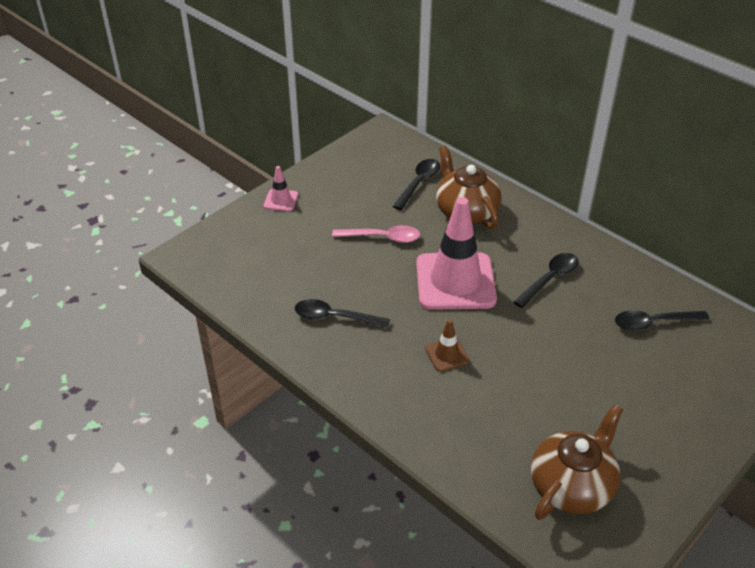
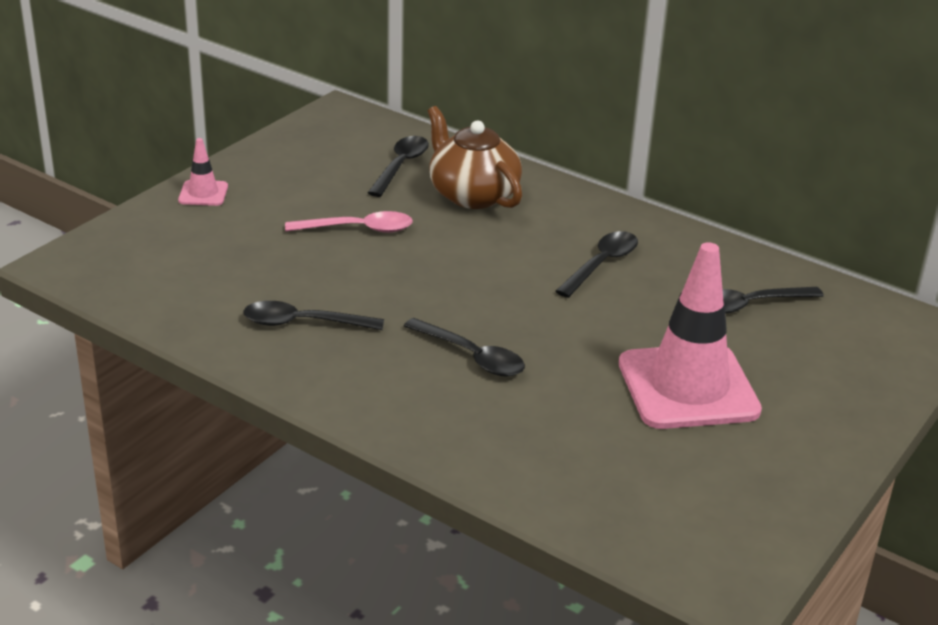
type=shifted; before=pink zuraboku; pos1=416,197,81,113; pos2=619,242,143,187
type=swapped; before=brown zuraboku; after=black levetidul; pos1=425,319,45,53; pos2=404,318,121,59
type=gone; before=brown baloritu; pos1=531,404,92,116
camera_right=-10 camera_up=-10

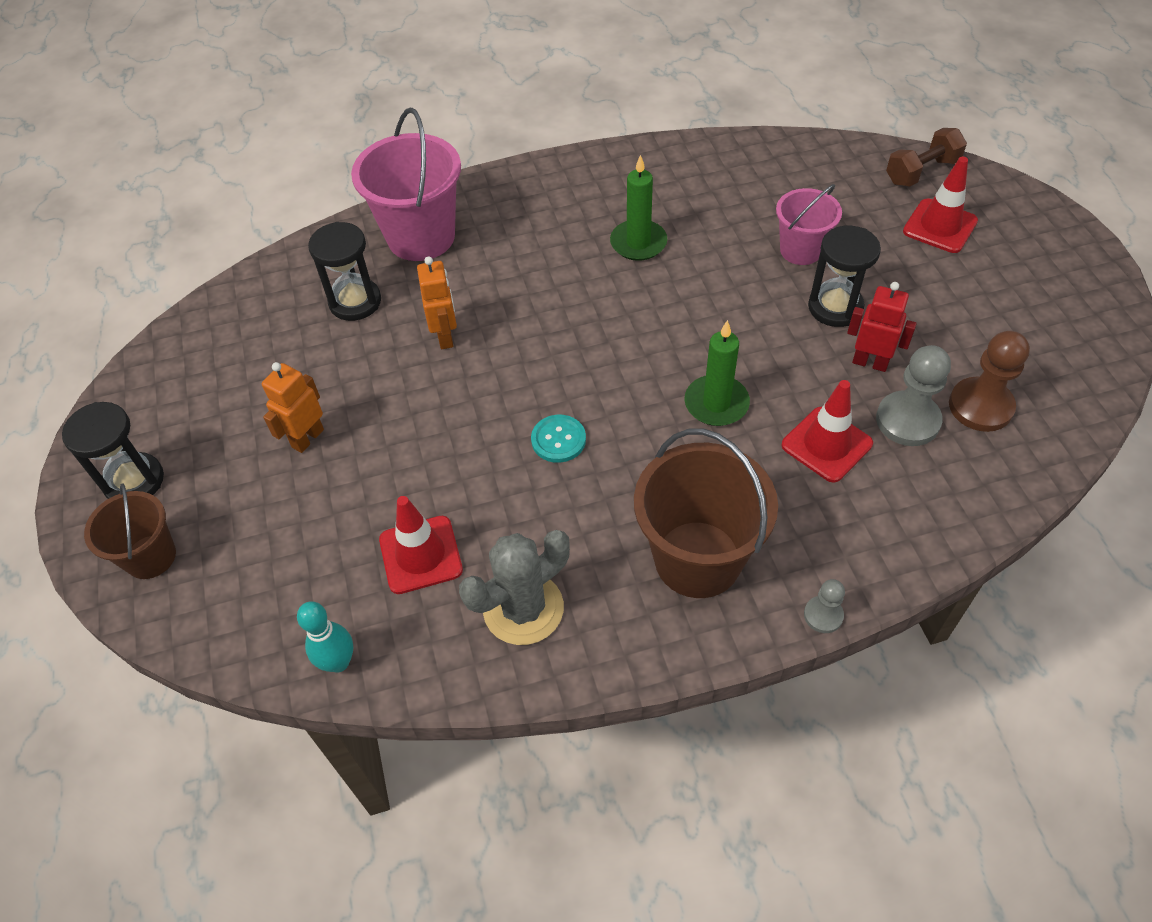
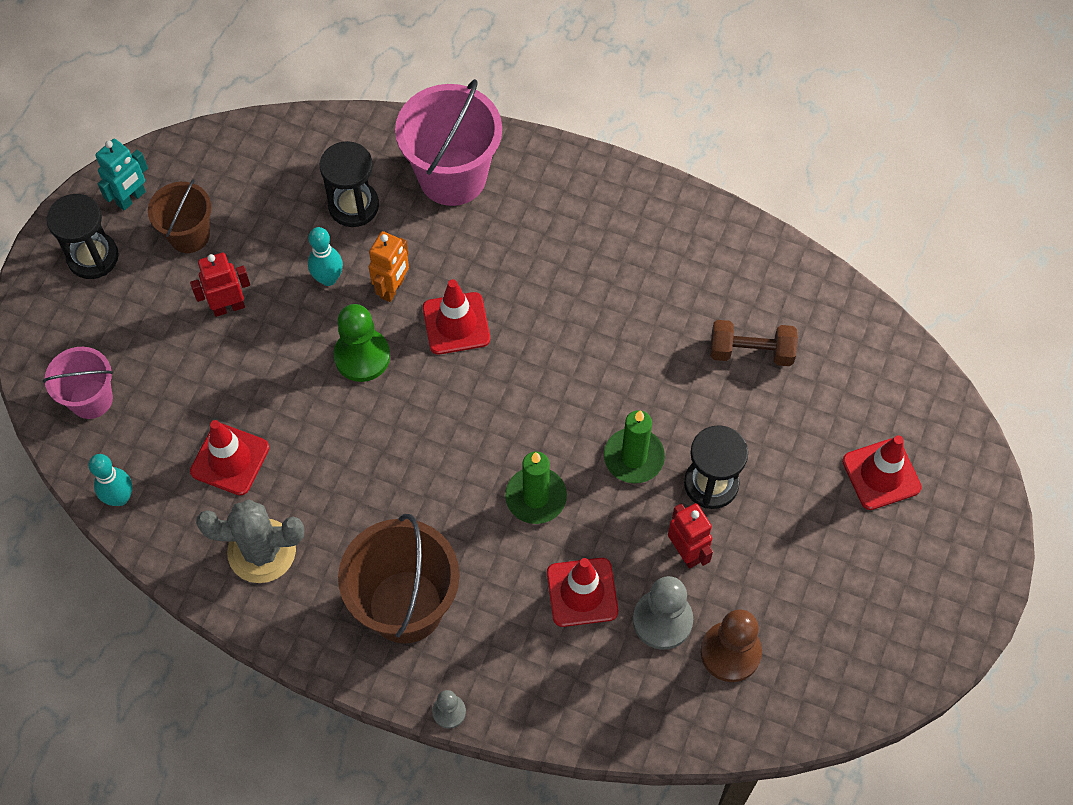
type=shifted; before=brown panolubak; pos1=886,128,81,59; pos2=711,320,87,46
type=shifted; before=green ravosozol; pos1=610,155,58,106; pos2=604,410,61,73
type=shifted; before=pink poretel; pos1=776,184,66,81; pos2=43,347,70,72
type=repainted; before=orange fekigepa; after=red fekigepa; pos1=262,362,62,91; pos2=190,253,60,64
type=gone; before=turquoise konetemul; pos1=531,415,55,48
type=shifted; before=brown poretel; pos1=84,483,92,96; pos2=148,179,63,74
type=new; after=turquoise fekigepa; pos2=95,139,53,72
type=new; after=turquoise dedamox; pos2=308,227,35,59
type=new; after=red zuraboku; pos2=423,279,67,76
type=new; after=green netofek; pos2=333,304,57,78
camera_right=35 camera_up=10

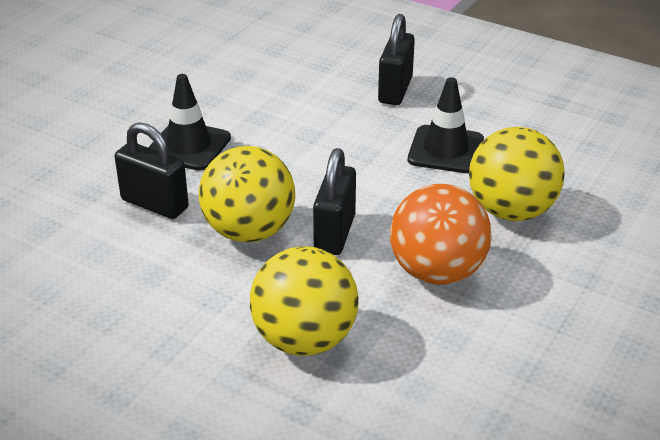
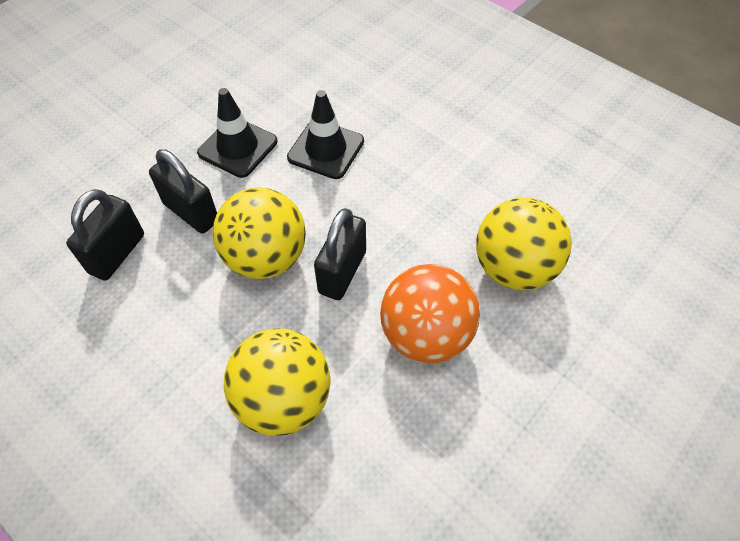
type=shifted; before=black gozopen; pos1=378,14,37,91; pos2=66,189,78,92
type=shifted; before=black zuraboku; pos1=408,77,76,96; pos2=287,90,77,89
camera_right=10 camera_up=20

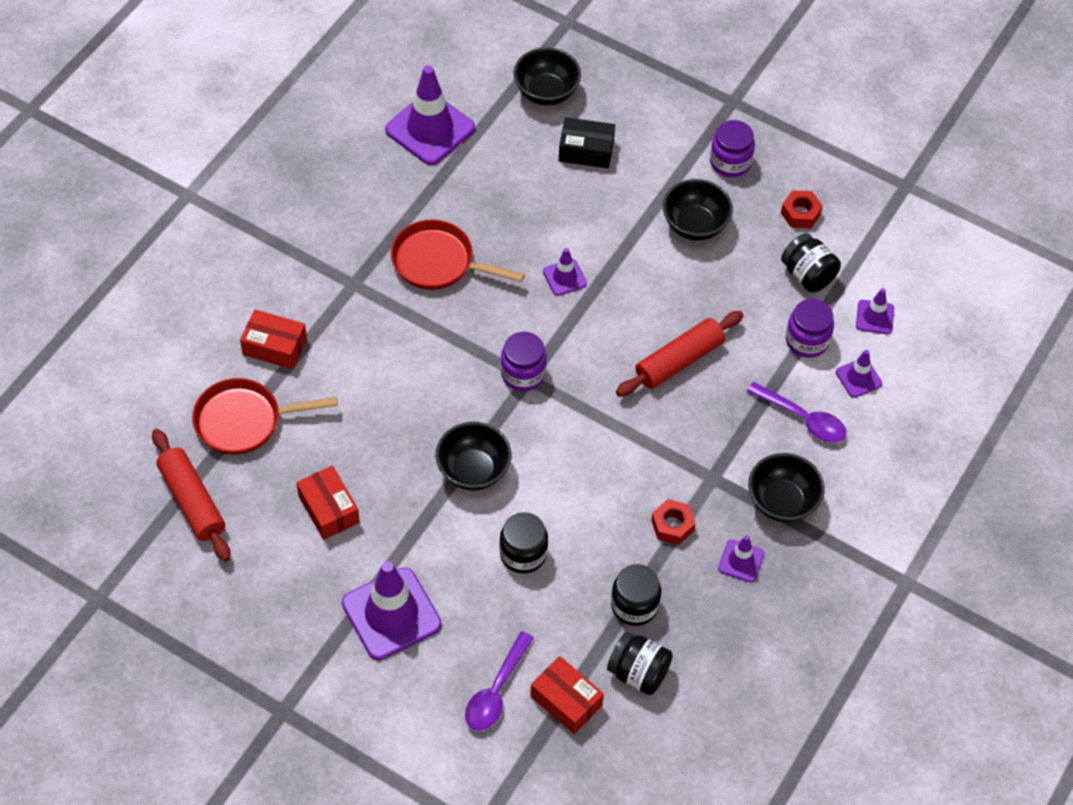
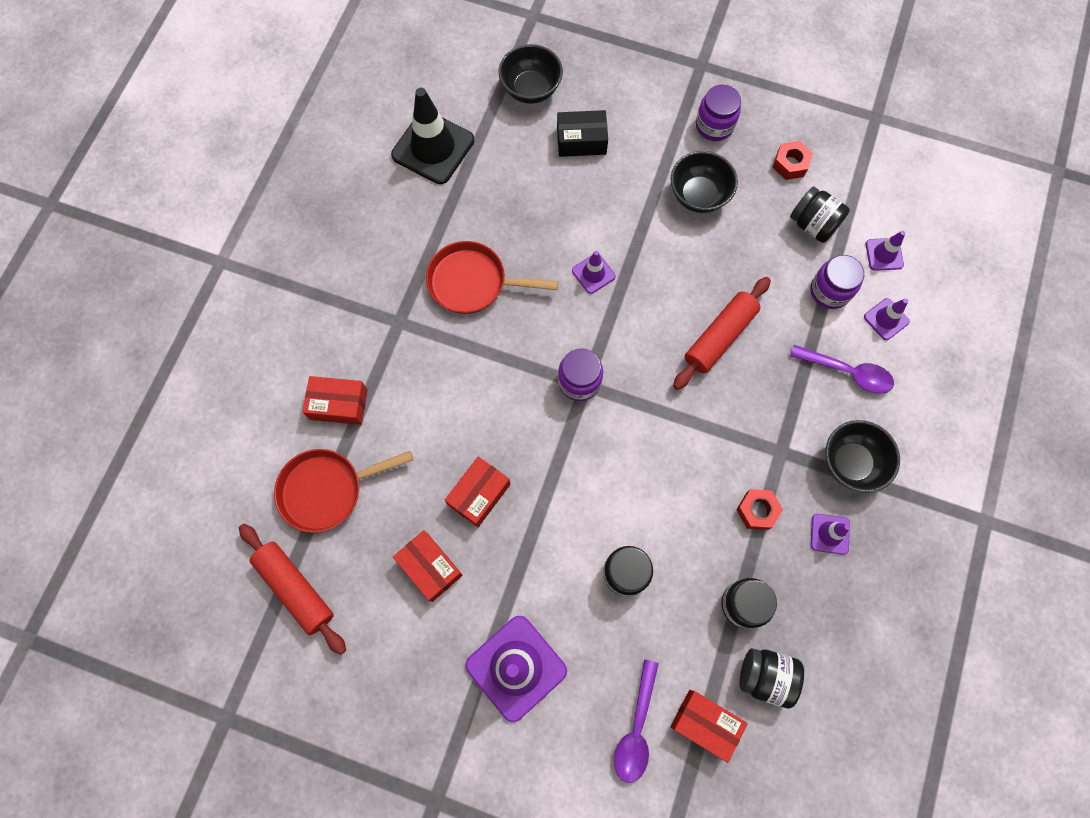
type=repainted; before=purple zuraboku; after=black zuraboku; pos1=385,65,90,100; pos2=391,88,83,96
type=gone; before=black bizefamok; pos1=436,422,75,68
type=new; after=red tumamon; pos2=445,457,65,70
camera_right=-10 camera_up=15

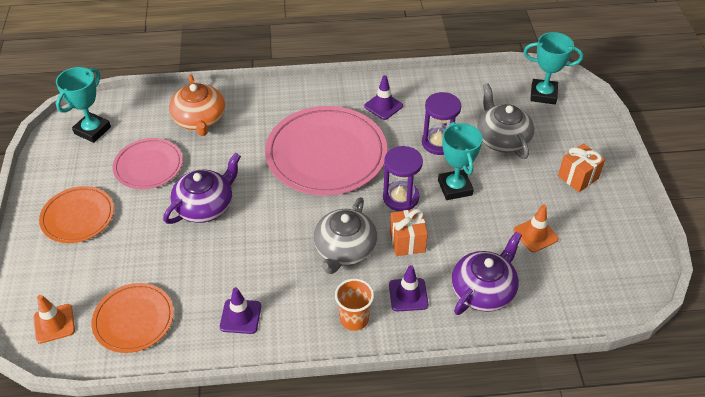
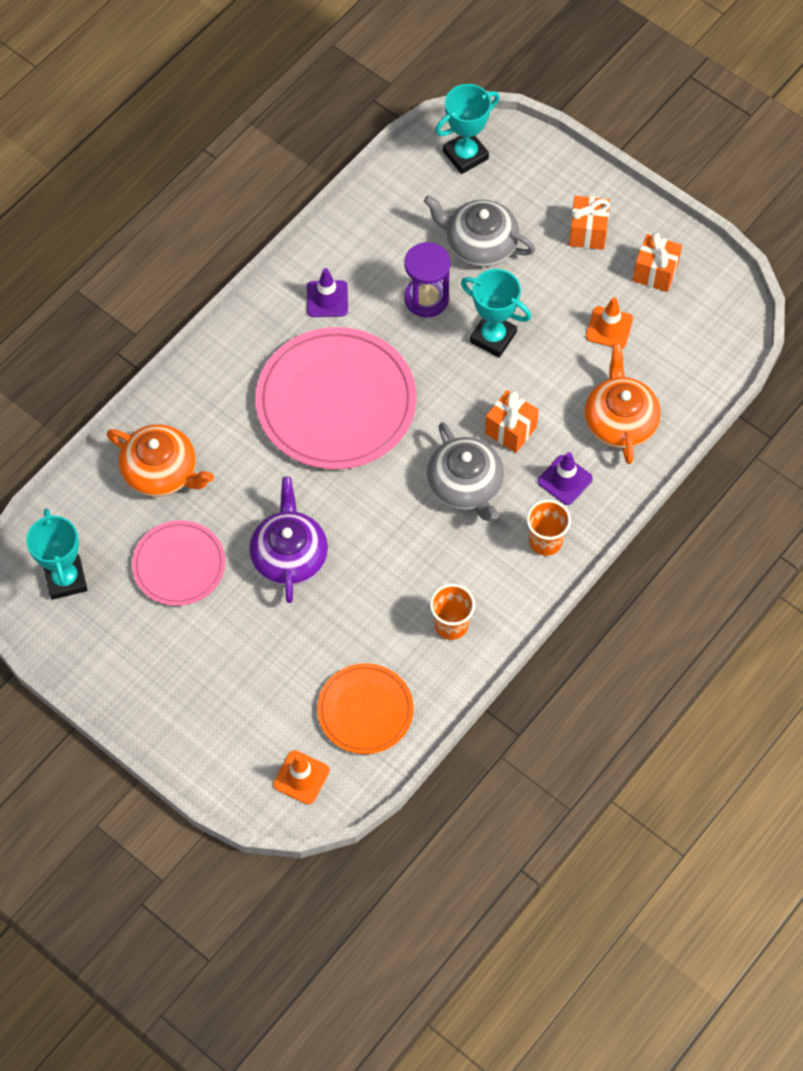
type=gone; before=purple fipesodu; pos1=383,146,40,65
type=gone; before=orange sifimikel; pos1=39,186,75,57
type=repainted; before=purple baloritu; after=orange baloritu; pos1=452,231,70,84; pos2=585,344,76,120
type=swapped; before=purple zuraboku; after=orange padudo; pos1=220,287,41,47; pos2=430,584,45,56
type=new; after=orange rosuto; pos2=632,232,50,60
camera_right=-45 camera_up=15

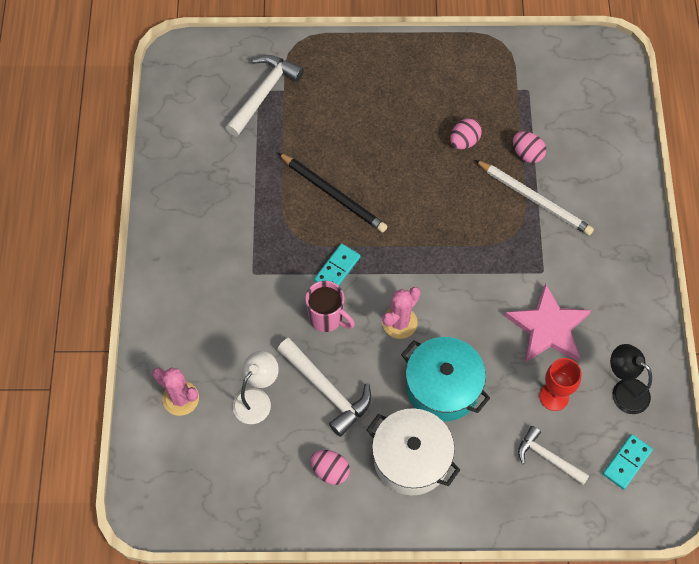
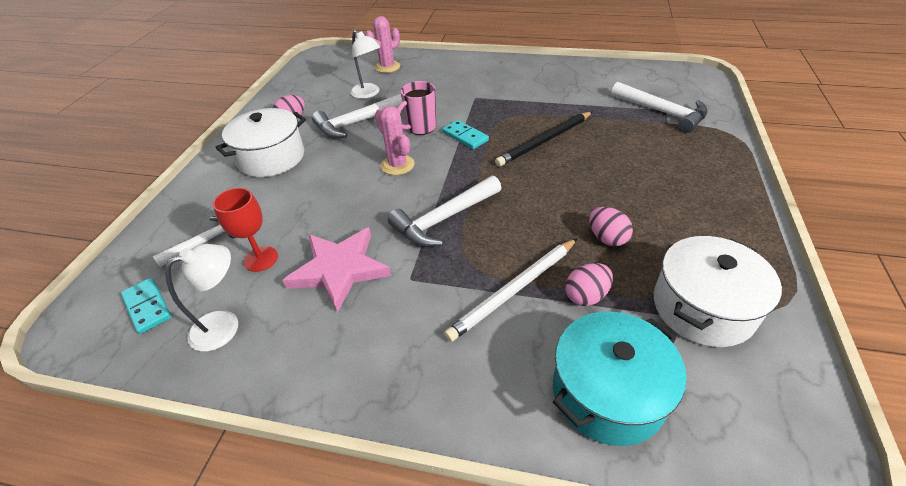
type=shifted; before=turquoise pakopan; pos1=401,337,89,84; pos2=553,312,134,134
type=repainted; before=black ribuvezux; after=white ribuvezux; pos1=610,344,42,70; pos2=165,244,73,108
type=new; after=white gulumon; pos2=388,175,113,72
type=new; after=white pakopan; pos2=654,236,128,111
camera_right=105 camera_up=-20

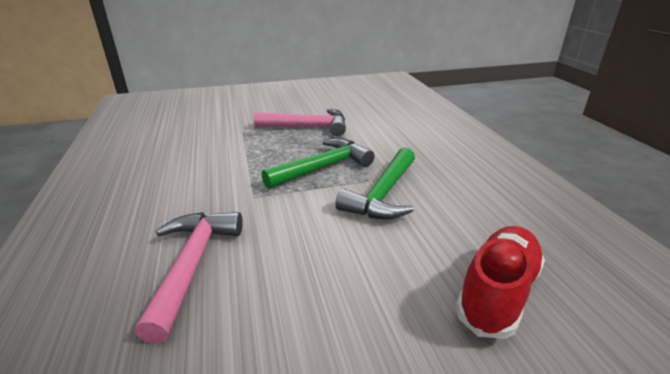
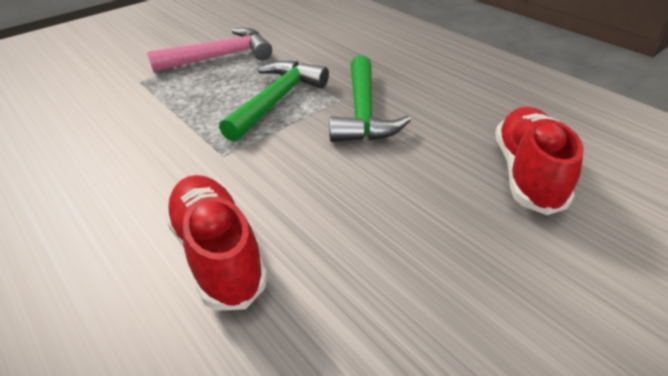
type=swapped; before=pink gulumon; after=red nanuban; pos1=135,212,108,132; pos2=164,175,104,136
camera_right=-25 camera_up=10

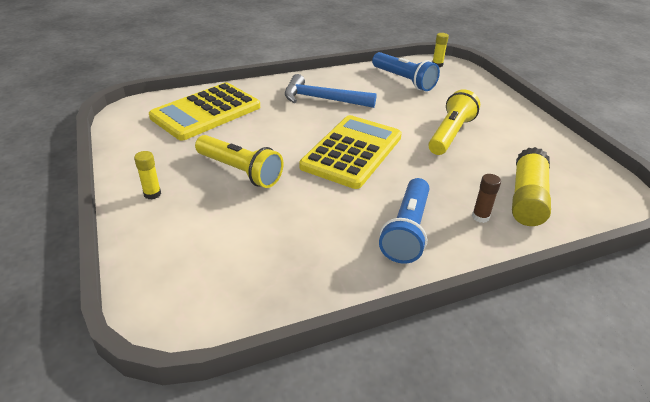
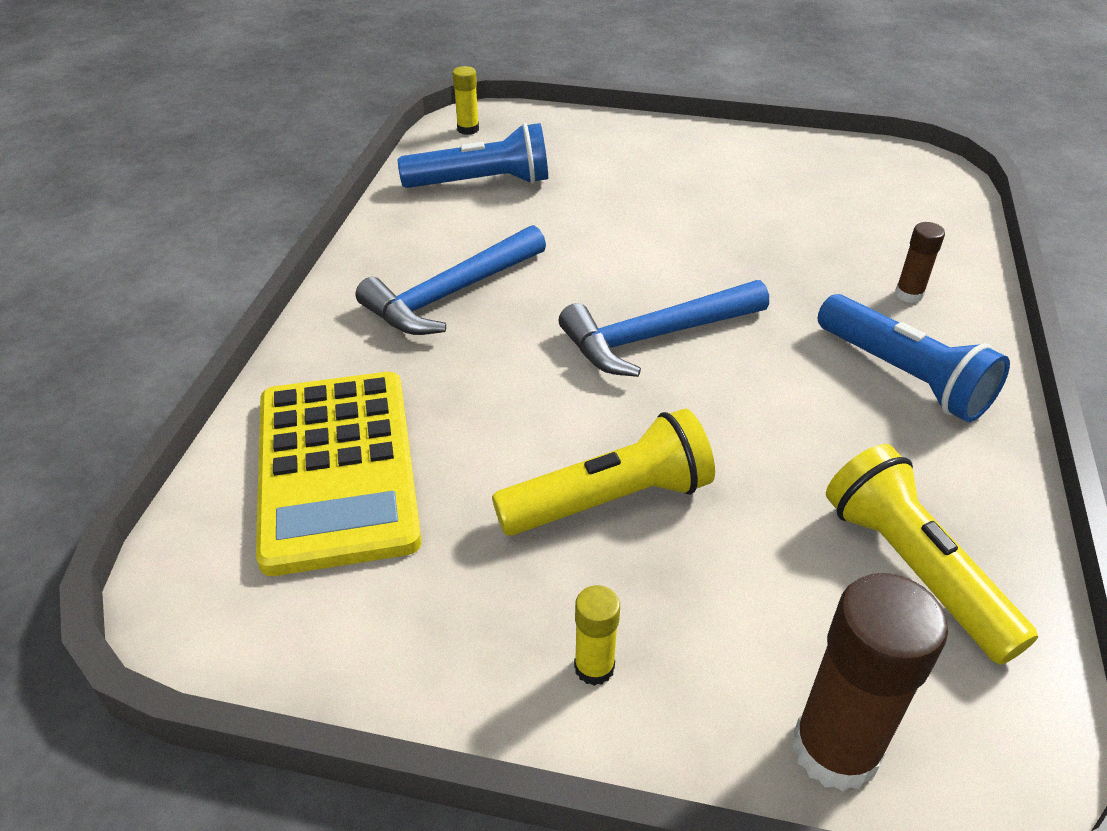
type=shifted; before=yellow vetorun; pos1=428,89,52,66; pos2=826,444,212,221
type=swapped; before=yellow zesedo; after=blue gulumon; pos1=299,115,103,74; pos2=559,280,210,97
type=gone; before=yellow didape; pos1=512,147,39,79
type=new; after=brown didape; pos2=792,573,156,219
camera_right=-55 camera_up=5

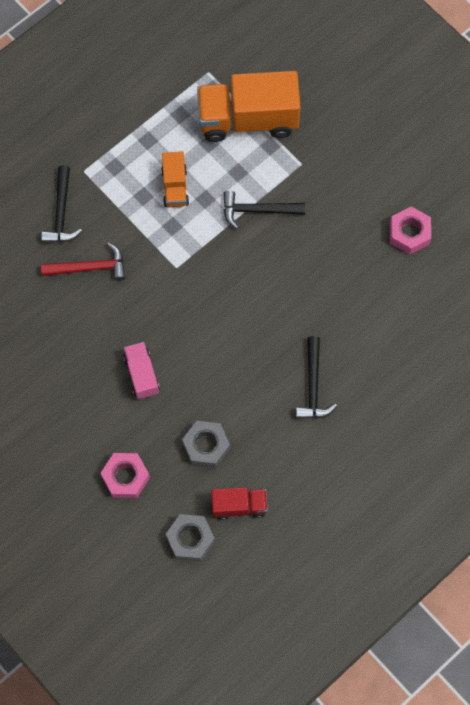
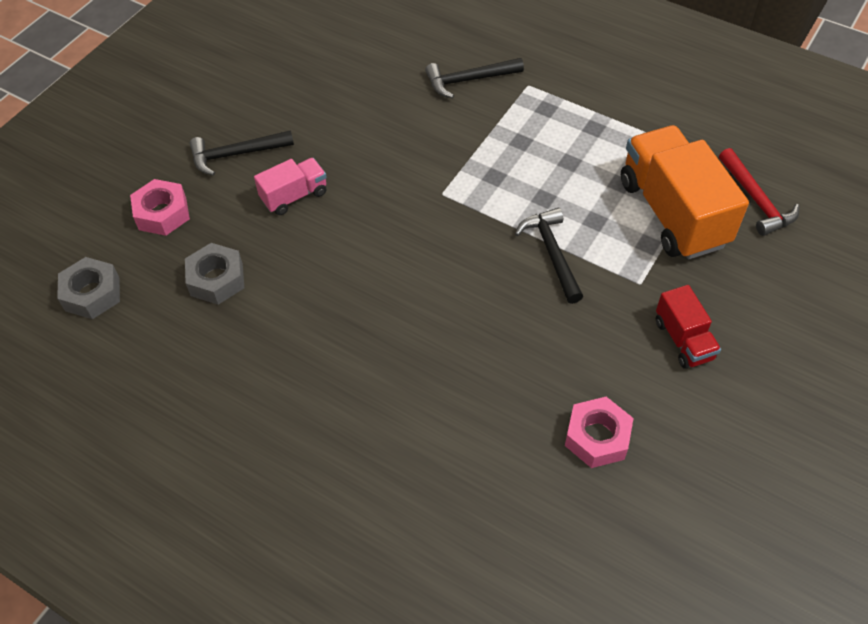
type=gone; before=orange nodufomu; pos1=161,151,28,56
type=shifted; before=red gulumon; pos1=41,243,85,38; pos2=719,148,80,88
type=shifted; before=black gulumon; pos1=296,336,41,83; pos2=190,130,104,46
type=shifted; before=red nodufomu; pos1=212,487,56,33; pos2=656,285,65,84
camera_right=75 camera_up=-15

